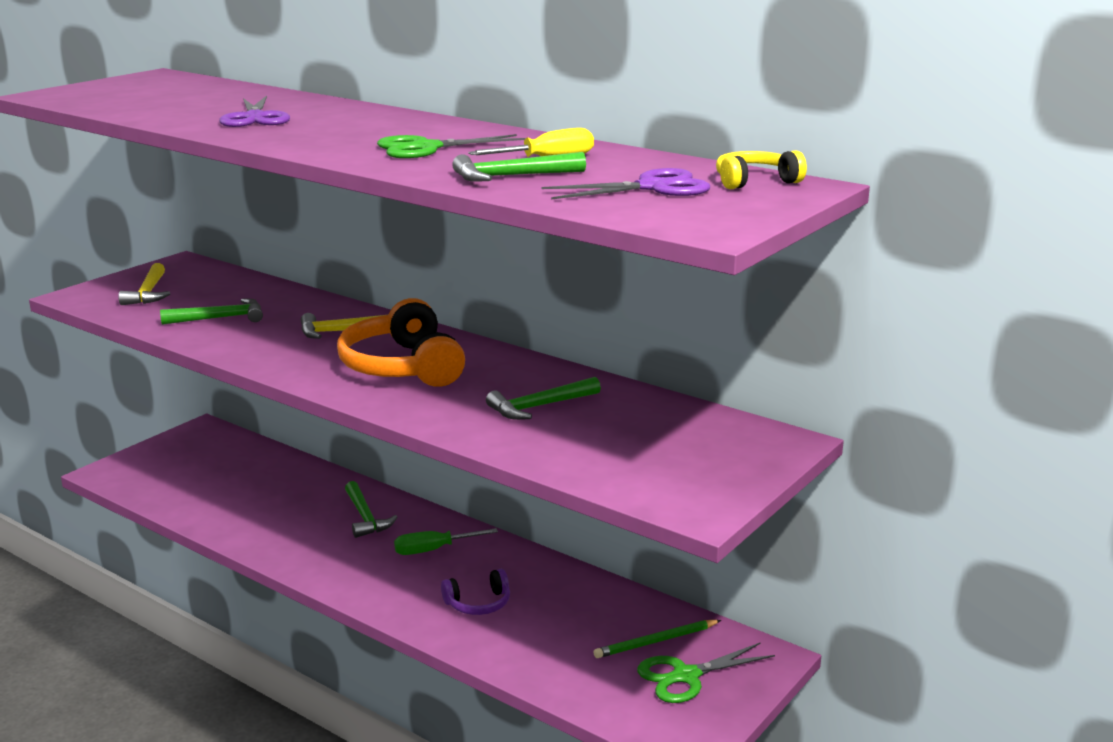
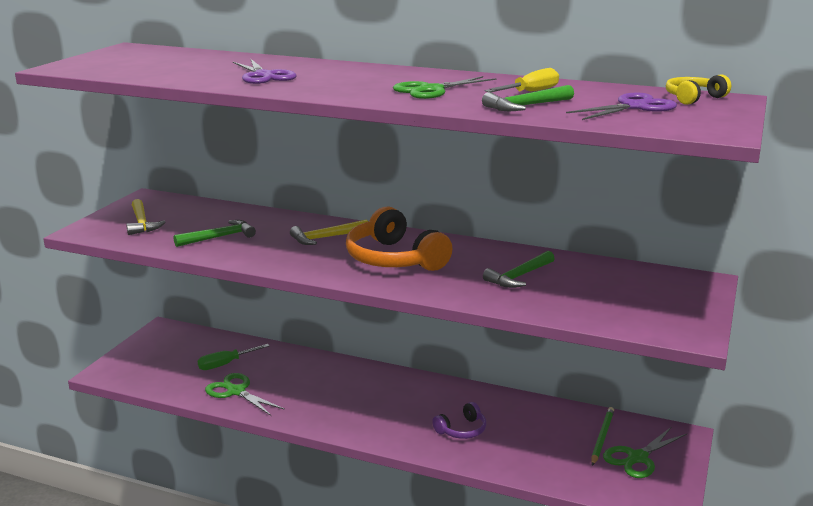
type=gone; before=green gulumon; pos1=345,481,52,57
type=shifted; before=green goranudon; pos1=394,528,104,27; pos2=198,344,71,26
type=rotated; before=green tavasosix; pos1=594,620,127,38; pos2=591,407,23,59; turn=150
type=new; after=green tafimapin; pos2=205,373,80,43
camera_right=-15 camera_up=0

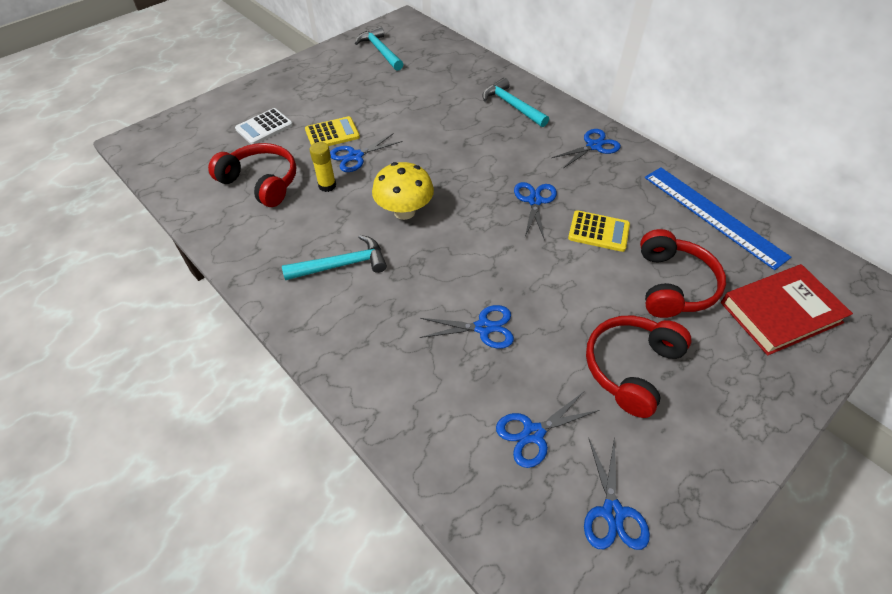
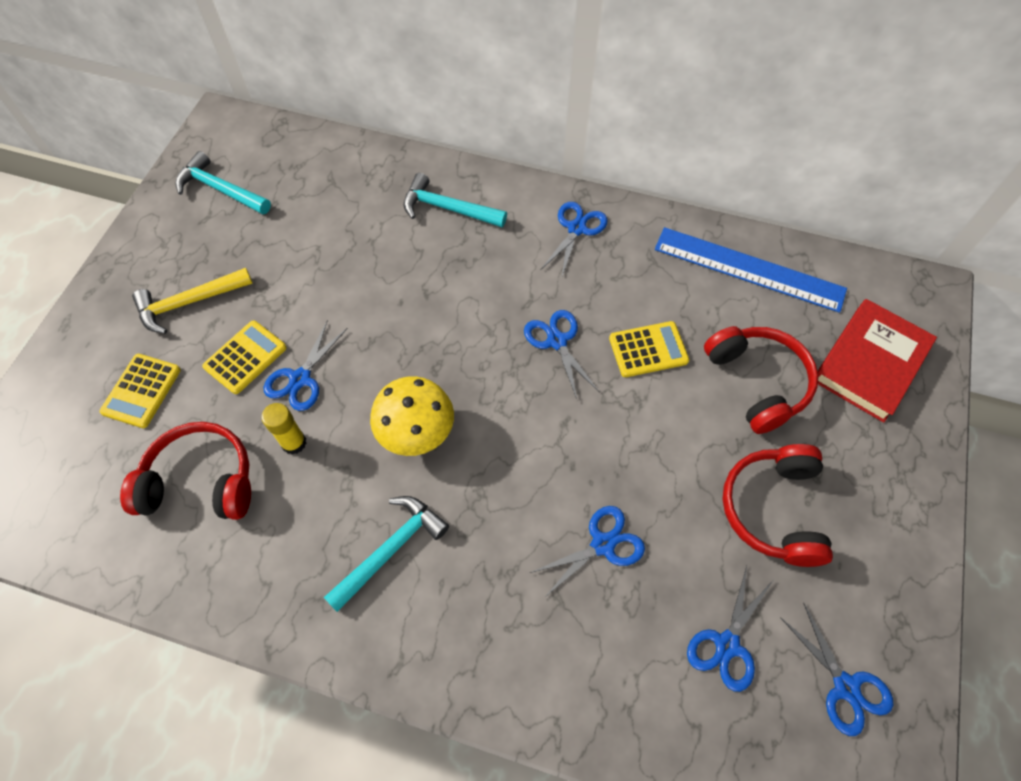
type=repainted; before=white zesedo; after=yellow zesedo; pos1=235,108,58,36; pos2=99,354,82,74
type=new; after=yellow gulumon; pos2=132,268,121,66
camera_right=-30 camera_up=10

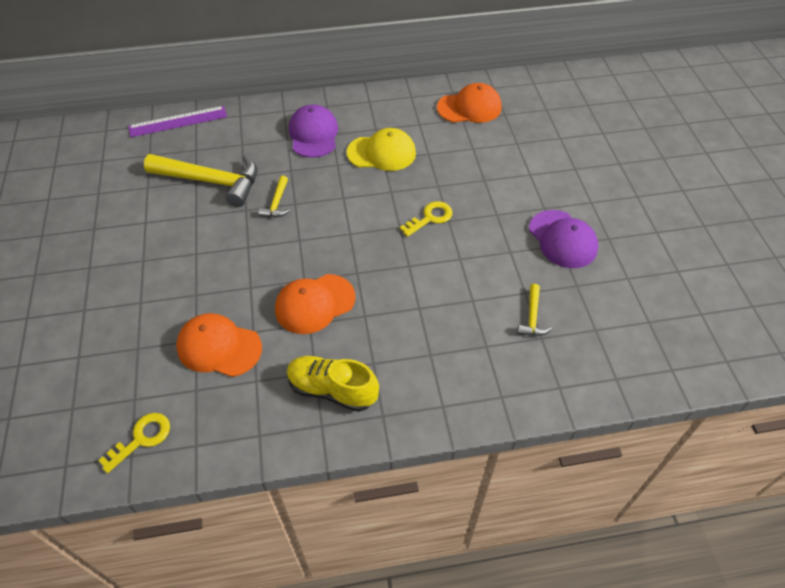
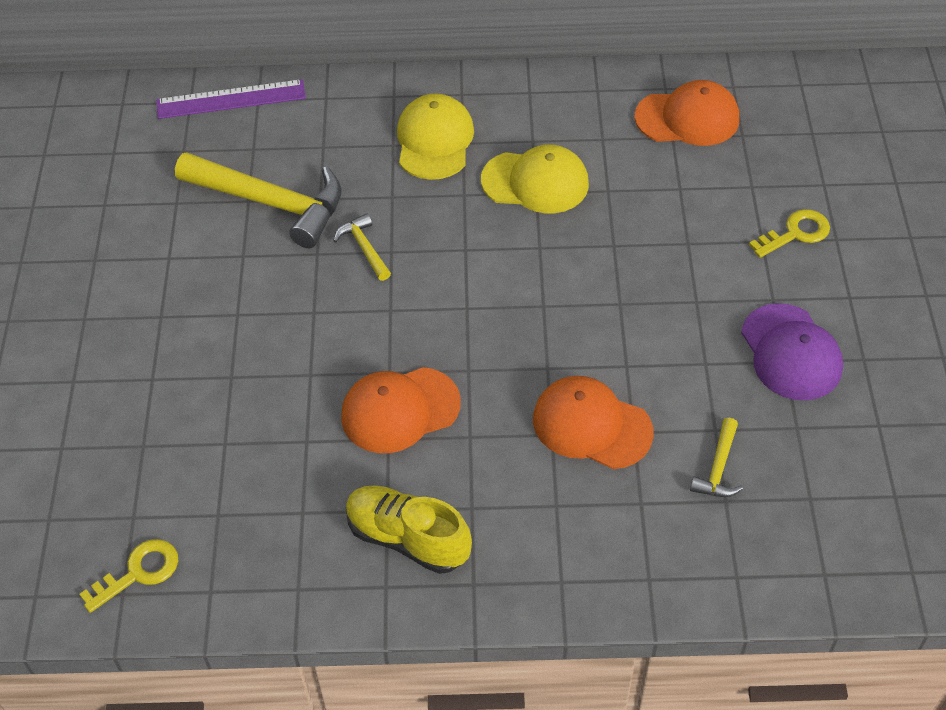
type=repainted; before=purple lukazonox; after=yellow lukazonox; pos1=289,104,49,54; pos2=397,93,77,87
type=rotated; before=yellow gulumon; pos1=258,176,32,41; pos2=333,213,58,68; turn=135
type=shifted; before=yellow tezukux; pos1=400,201,53,36; pos2=749,209,81,49
type=shifted; before=orange lukazonox; pos1=176,313,86,64; pos2=533,376,121,93
camera_right=10 camera_up=0

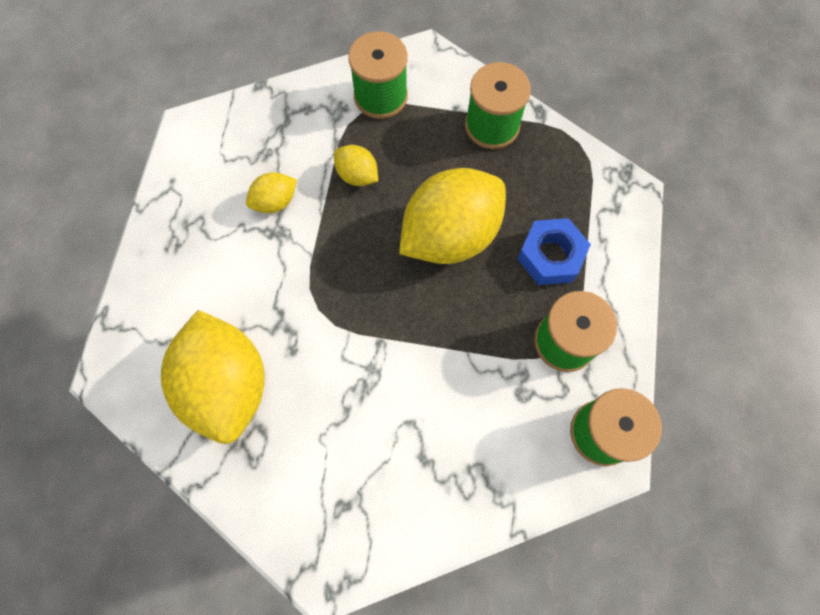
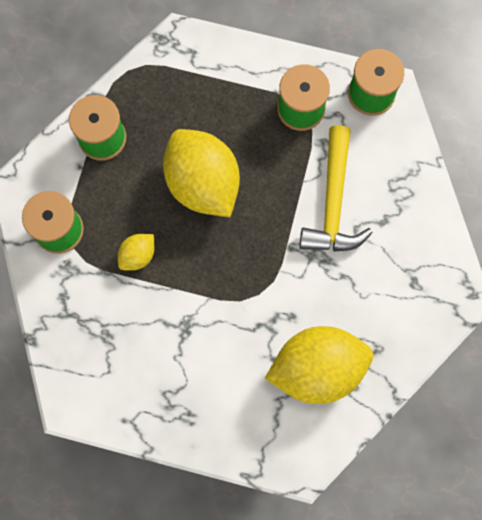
type=gone; before=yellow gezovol; pos1=246,172,51,41
type=gone; before=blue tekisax; pos1=518,218,73,67
type=new; after=yellow gulumon; pos2=300,125,73,127
camera_right=-85 camera_up=5

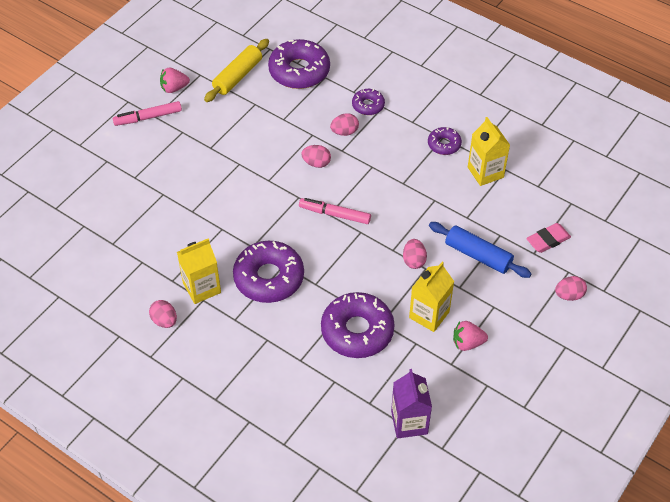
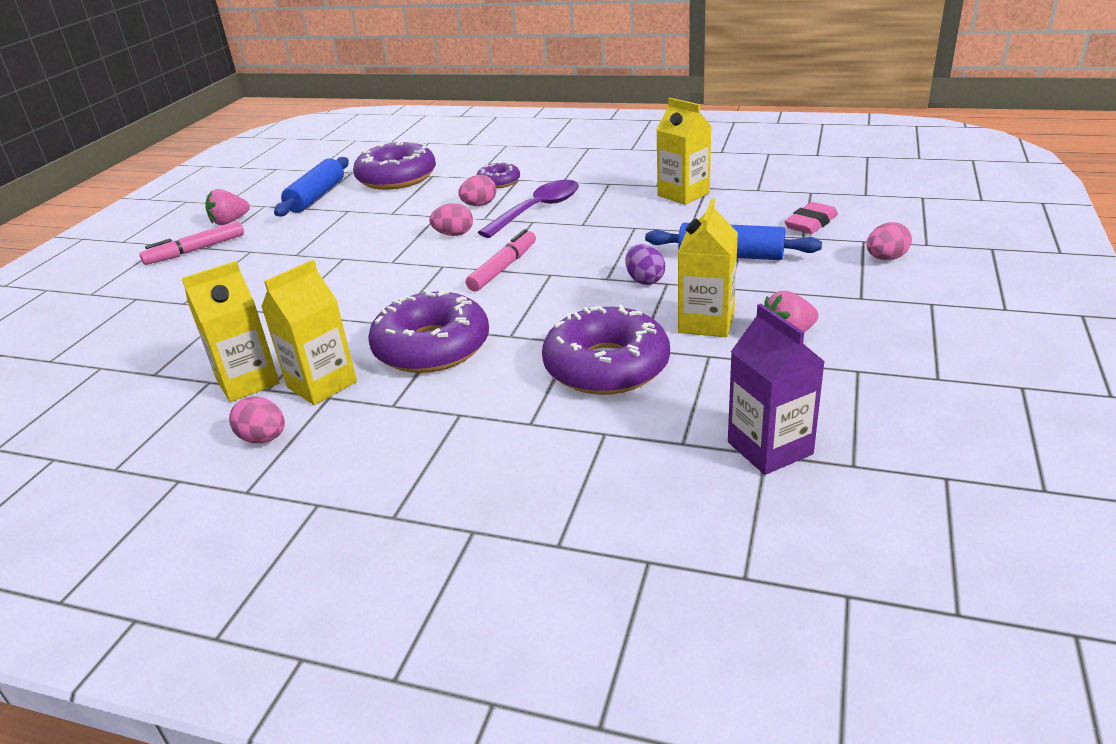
type=repainted; before=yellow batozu; after=blue batozu; pos1=204,39,65,63; pos2=274,157,75,59
type=gone; before=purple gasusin; pos1=428,127,34,28
type=rotated; before=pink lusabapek; pos1=299,198,72,26; pos2=466,229,70,62; turn=120
type=repainted; before=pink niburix; after=purple niburix; pos1=403,239,24,30; pos2=625,244,40,41
type=new; after=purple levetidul; pos2=478,180,101,58
type=new; after=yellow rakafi; pos2=182,261,98,141
camera_right=-15 camera_up=-20

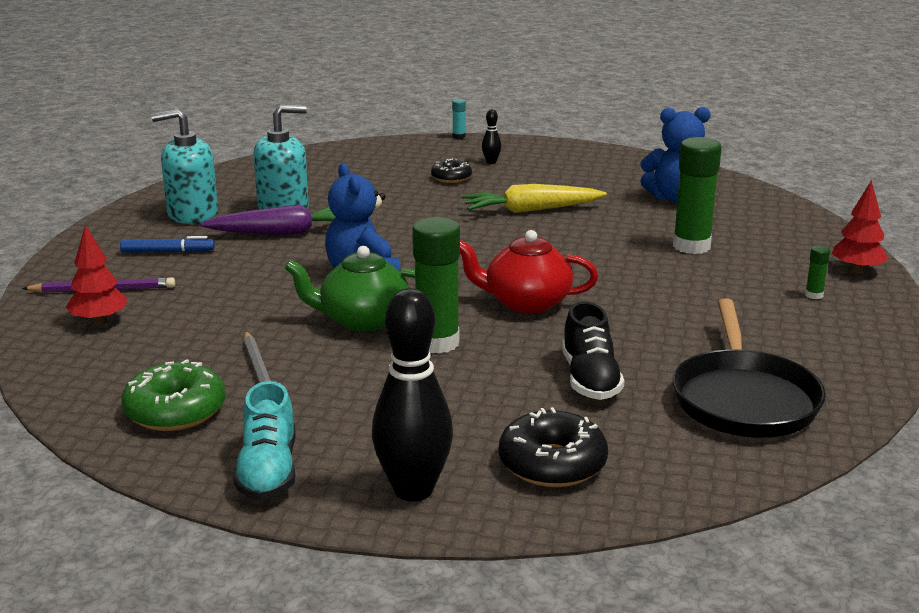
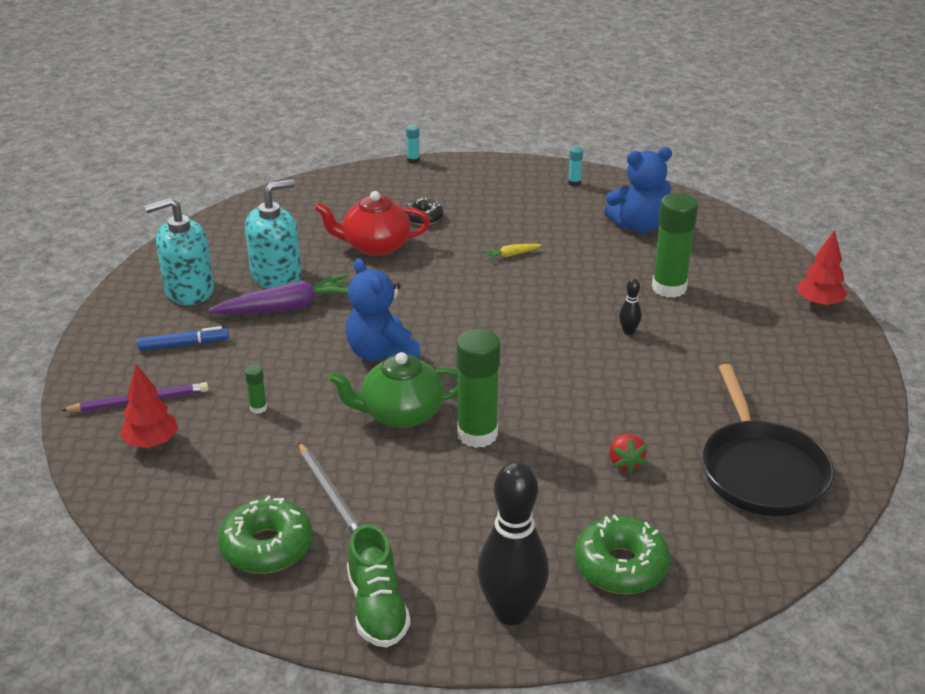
type=shifted; before=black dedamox; pos1=482,109,19,55; pos2=619,279,23,56
type=scaled; before=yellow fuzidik; pos1=462,184,145,29; pos2=483,244,59,16; scale=0.44
type=shifted; before=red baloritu; pos1=460,230,138,84; pos2=315,191,115,65
type=shifted; before=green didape; pos1=805,245,25,54; pos2=245,365,22,49
type=swapped; before=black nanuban; after=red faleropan; pos1=562,301,62,99; pos2=609,434,38,40
type=repainted; before=turquoise nanuban; after=green nanuban; pos1=233,381,63,119; pos2=347,524,64,123
type=repainted; before=black gasusin; after=green gasusin; pos1=499,407,109,80; pos2=574,515,96,79
type=new; after=turquoise didape; pos2=568,147,15,39
camera_right=-10 camera_up=10

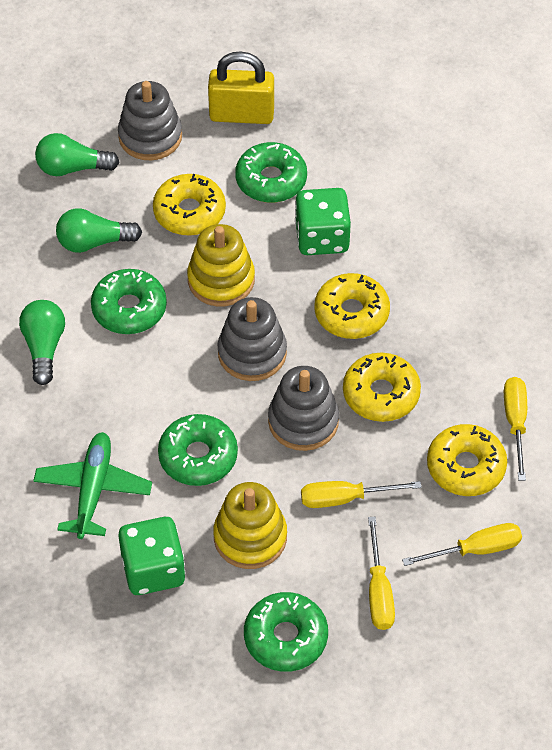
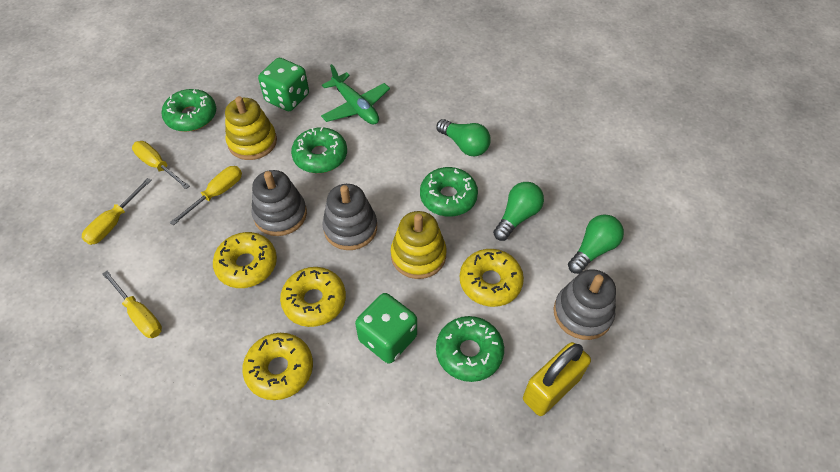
type=shifted; before=yellow gasusin; pos1=427,424,80,72; pos2=242,333,71,67
camera_right=135 camera_up=0

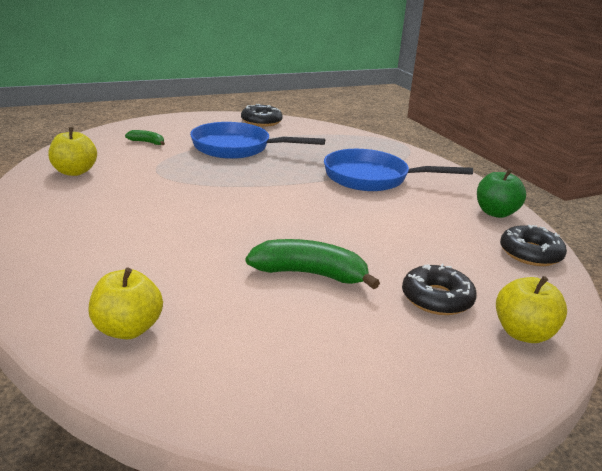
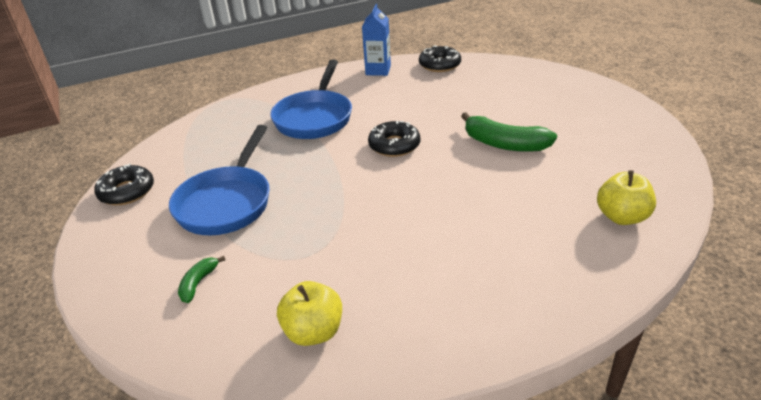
type=swapped; before=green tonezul; after=blue rakafi; pos1=477,169,49,49; pos2=362,4,29,72
type=rotated; before=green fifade; pos1=246,239,134,50; pos2=461,112,96,40; turn=-75
type=shifted; before=black gasusin; pos1=402,264,75,51; pos2=368,121,52,36
type=gone; before=yellow tonezul; pos1=496,276,71,67
camera_right=-85 camera_up=10

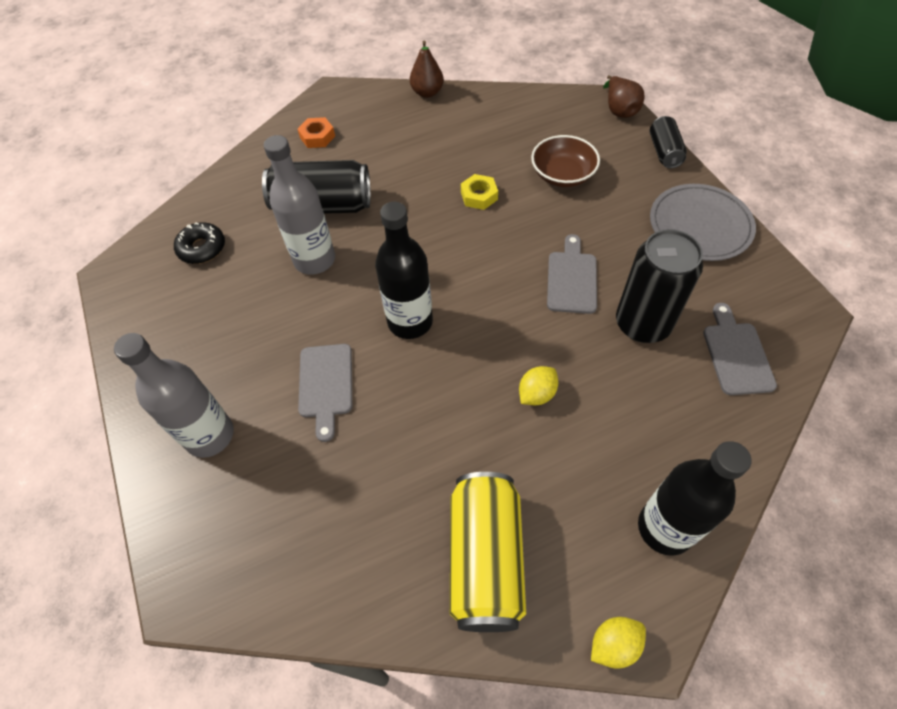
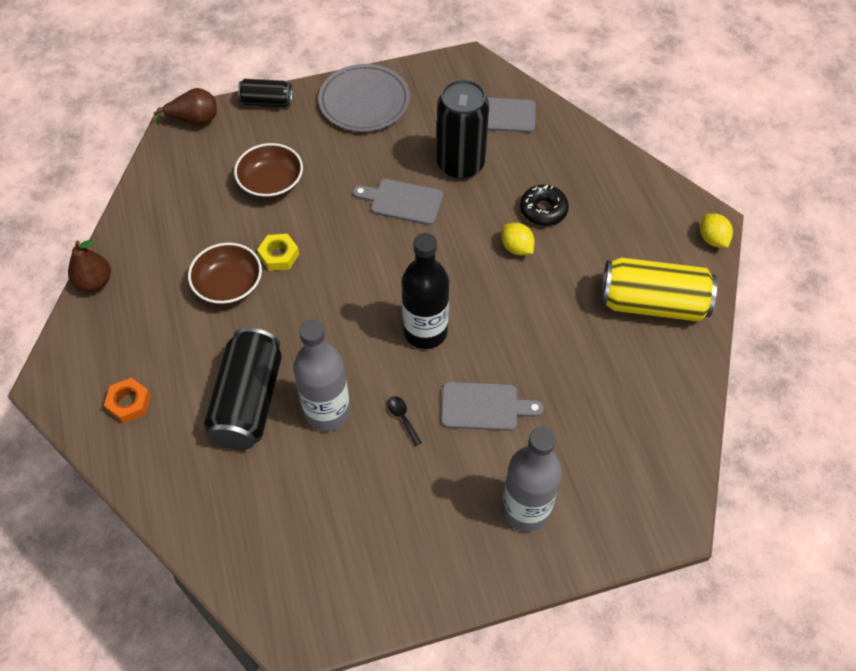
type=shifted; before=black gasusin; pos1=174,222,51,42; pos2=520,185,49,41
type=gone; before=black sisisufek; pos1=638,441,113,115
type=new; after=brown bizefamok; pos2=188,243,74,62
type=new; after=black levetidul; pos2=387,396,35,50
camera_right=-85 camera_up=0

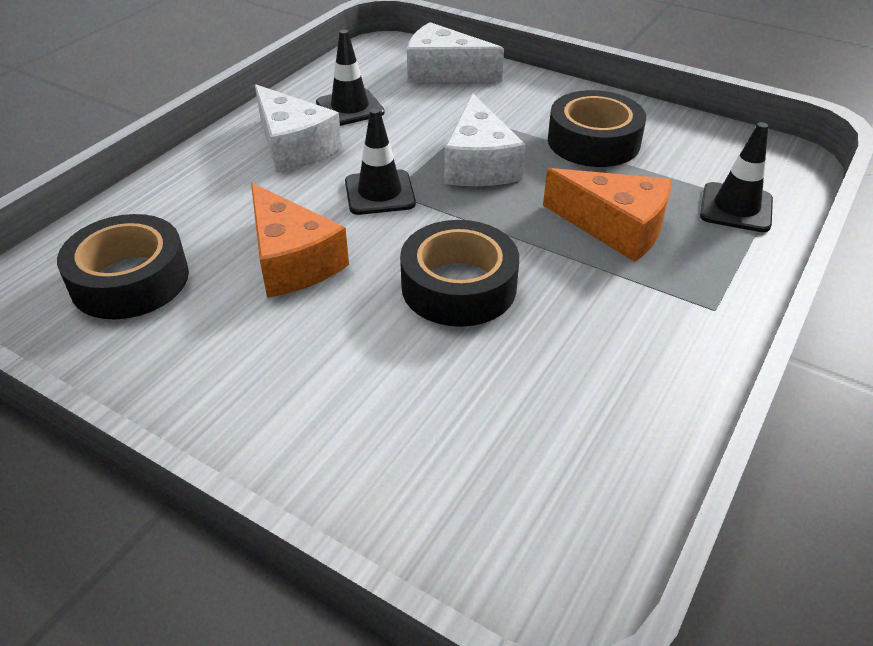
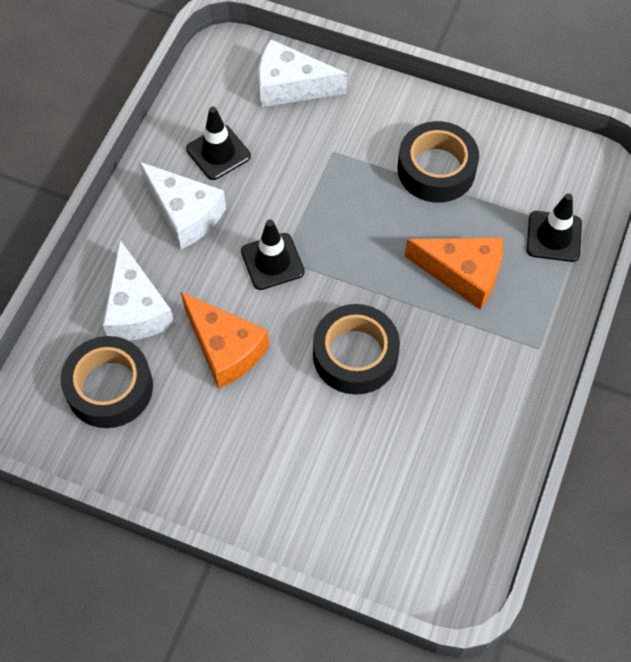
type=shifted; before=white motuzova; pos1=444,94,82,92; pos2=103,240,72,101
camera_right=-10 camera_up=20

